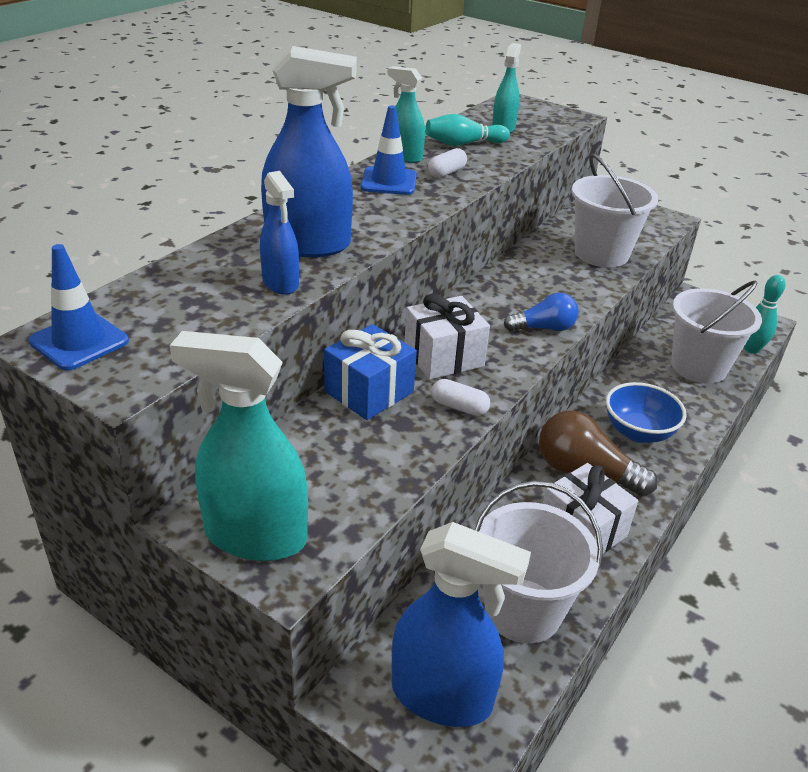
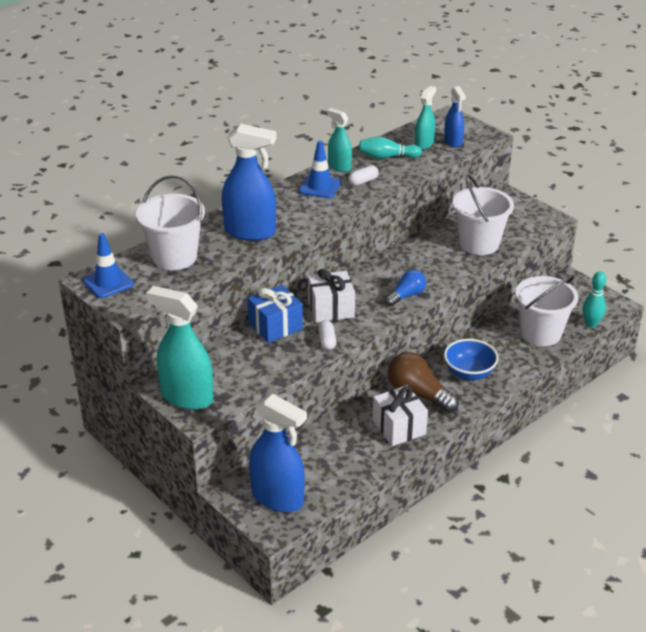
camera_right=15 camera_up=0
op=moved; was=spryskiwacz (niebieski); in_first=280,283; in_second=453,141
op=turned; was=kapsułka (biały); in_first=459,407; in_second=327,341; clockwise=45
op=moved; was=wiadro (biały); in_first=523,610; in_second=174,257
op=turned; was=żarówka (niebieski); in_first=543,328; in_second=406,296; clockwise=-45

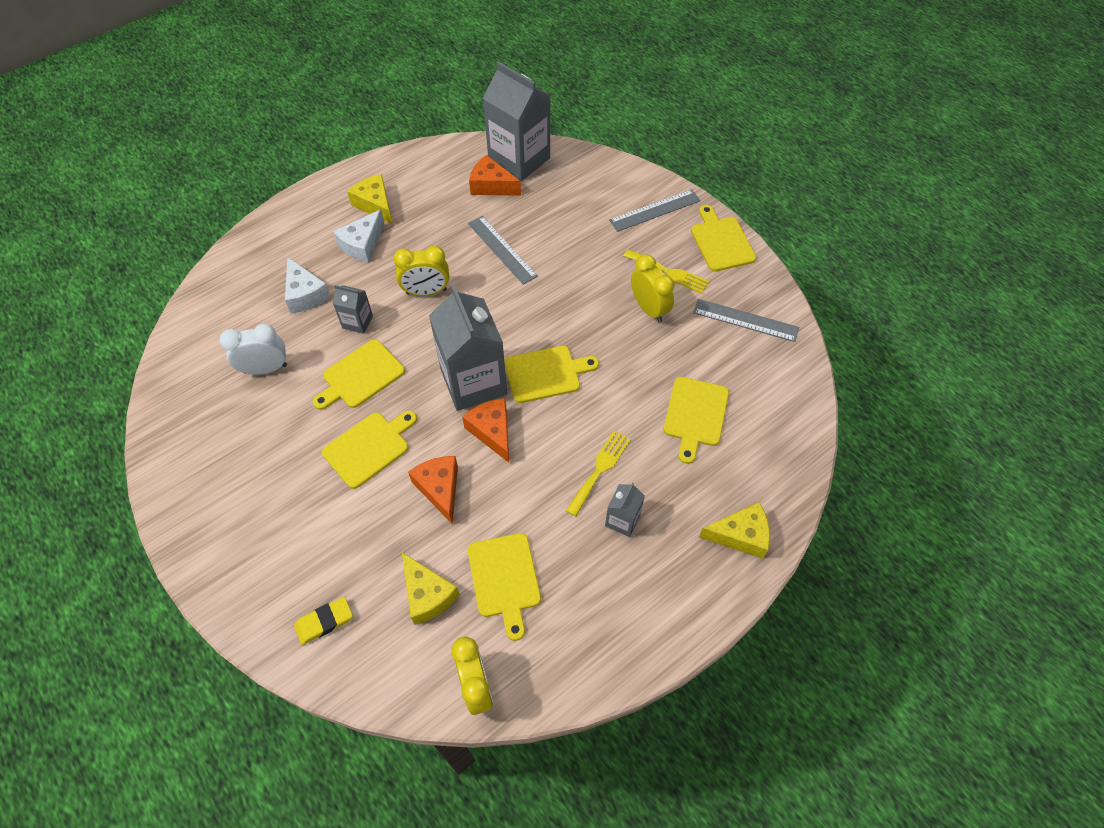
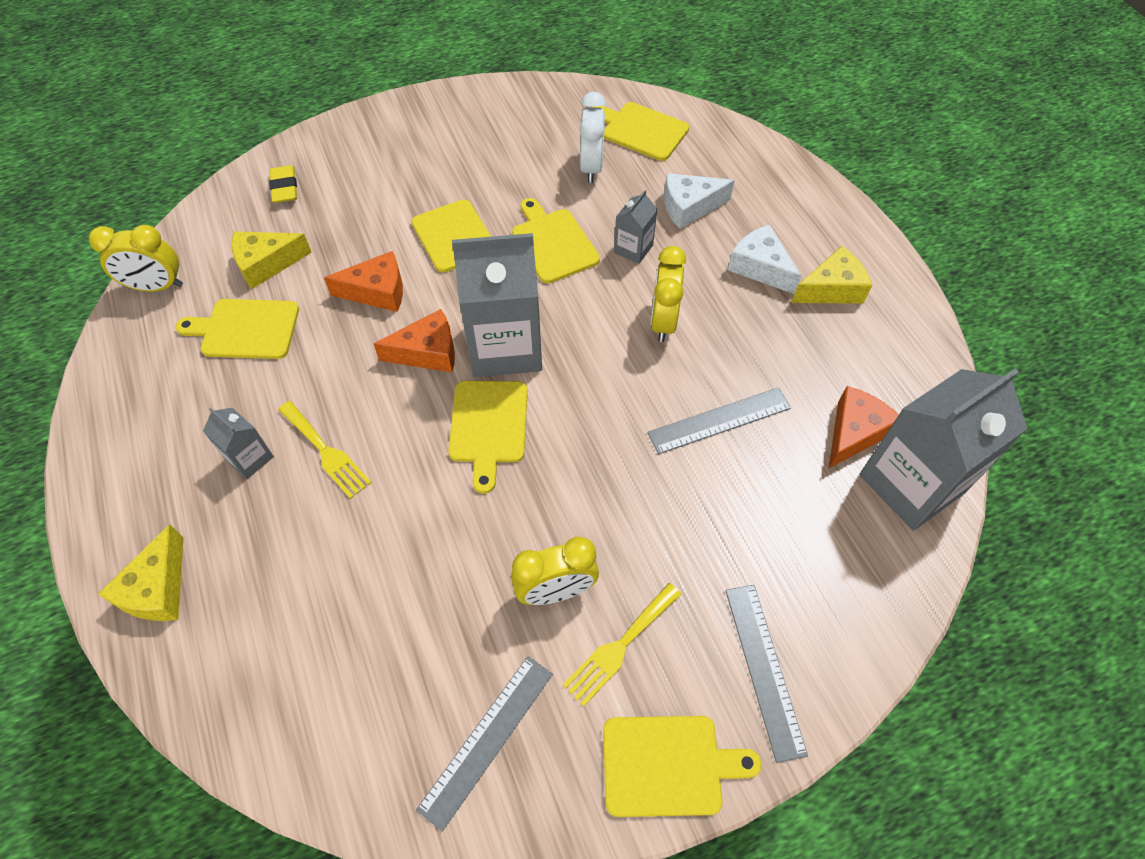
camera_right=105 camera_up=0
op=moved; was=deska do krojenia (żółty); in_first=695,415; in_second=641,130

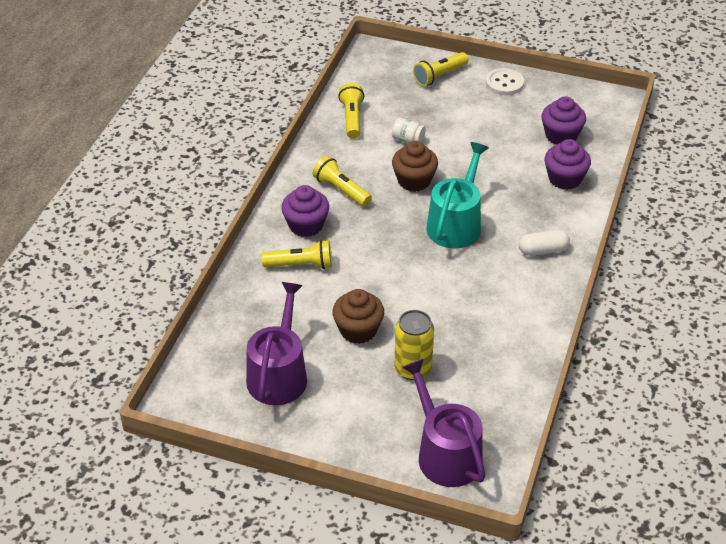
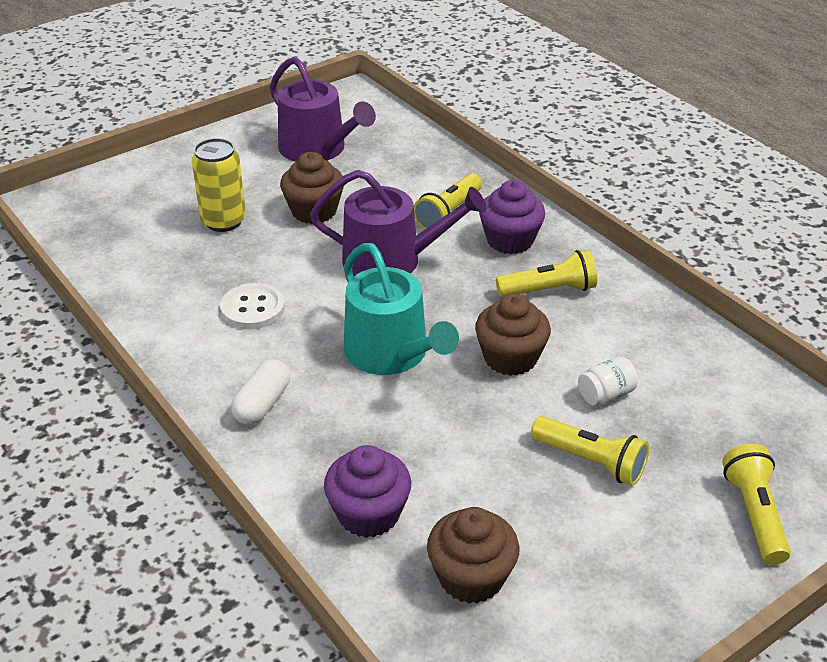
camera_right=125 camera_up=-5
op=moved; was=latarka (żółty); in_first=352,118; in_second=591,461
op=moved; was=konewka (fioletowy); in_first=445,453; in_second=392,260
op=moved; was=guzik (biały); in_first=504,83; in_second=253,308
op=recoloured; was=muffinka (fioletowy); now=muffinka (brązowy); in_first=561,135; in_second=471,577

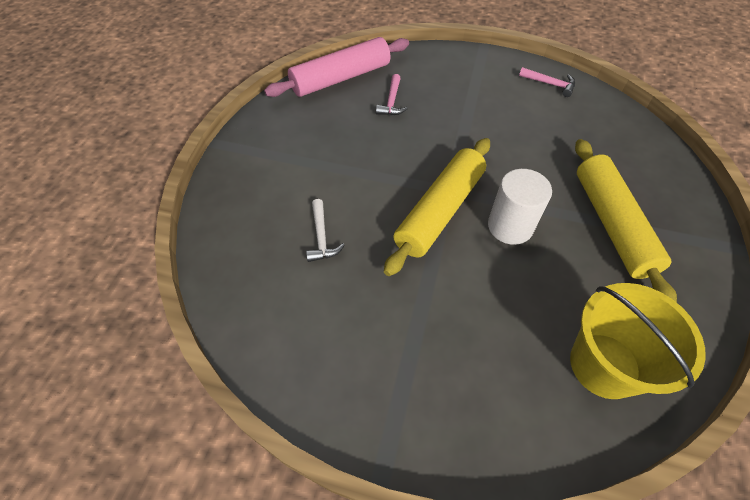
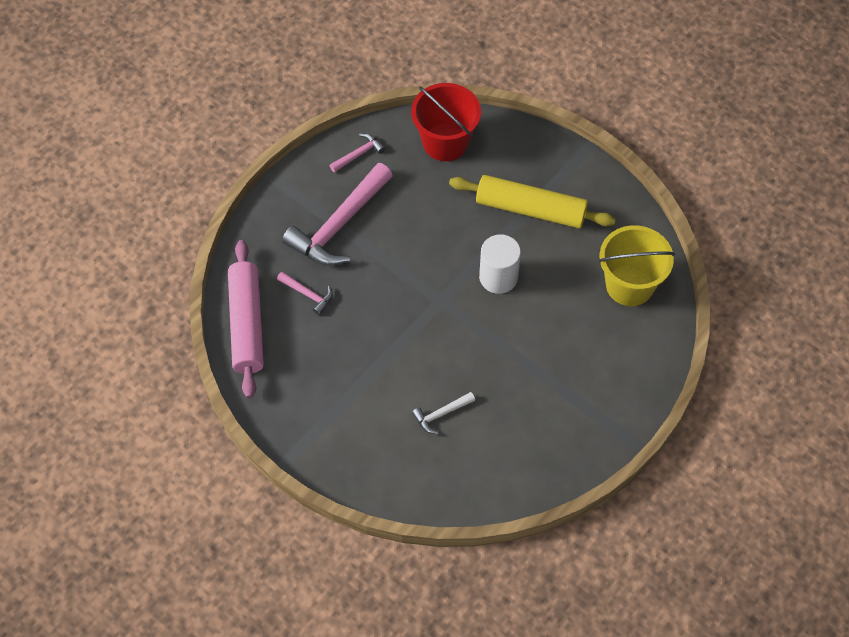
camera_right=-65 camera_up=5
op=turned; was=młotek (biały); in_first=321,237; in_second=441,414; clockwise=135
op=removed; was=wałek do ciasta (żółty); in_first=439,211
op=added; now=młotek (różowy); in_second=339,225
op=added; now=wiadro (czerwony); in_second=445,142

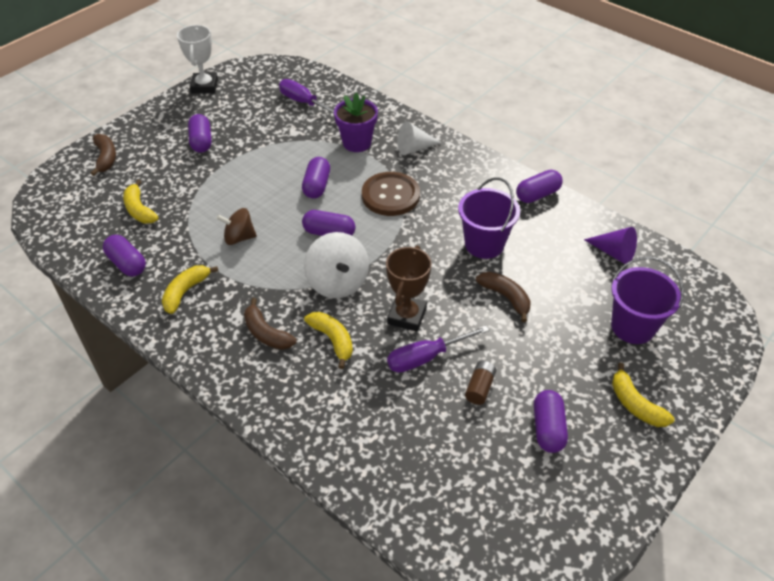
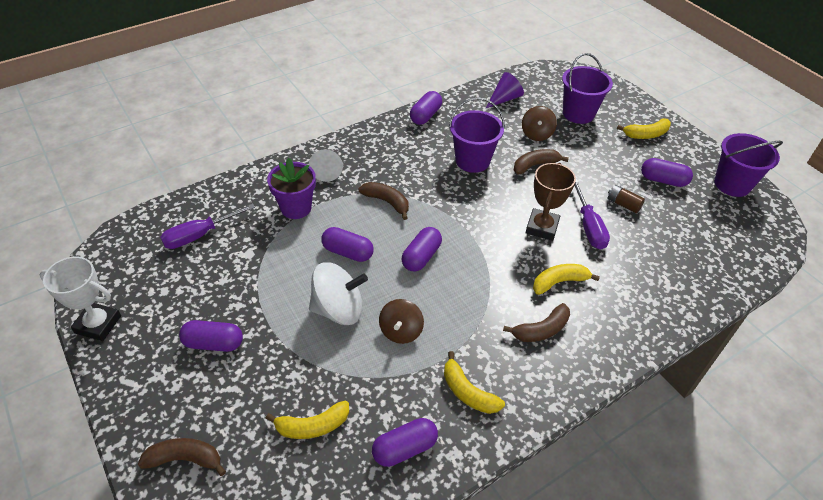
camera_right=-75 camera_up=0
op=moved; was=bączek (biały); in_first=337,282; in_second=338,309
op=replaced; was=guzik (brązowy); now=banan (brązowy); in_first=390,195; in_second=387,202
op=turned; was=puchar (brązowy); in_first=407,316; in_second=542,227; clockwise=75
op=turned; was=kapsułka (fioletowy); in_first=537,195; in_second=425,115; clockwise=45
op=added; now=bączek (brązowy); in_second=536,134
op=added; now=wiadro (fioletowy); in_second=732,184

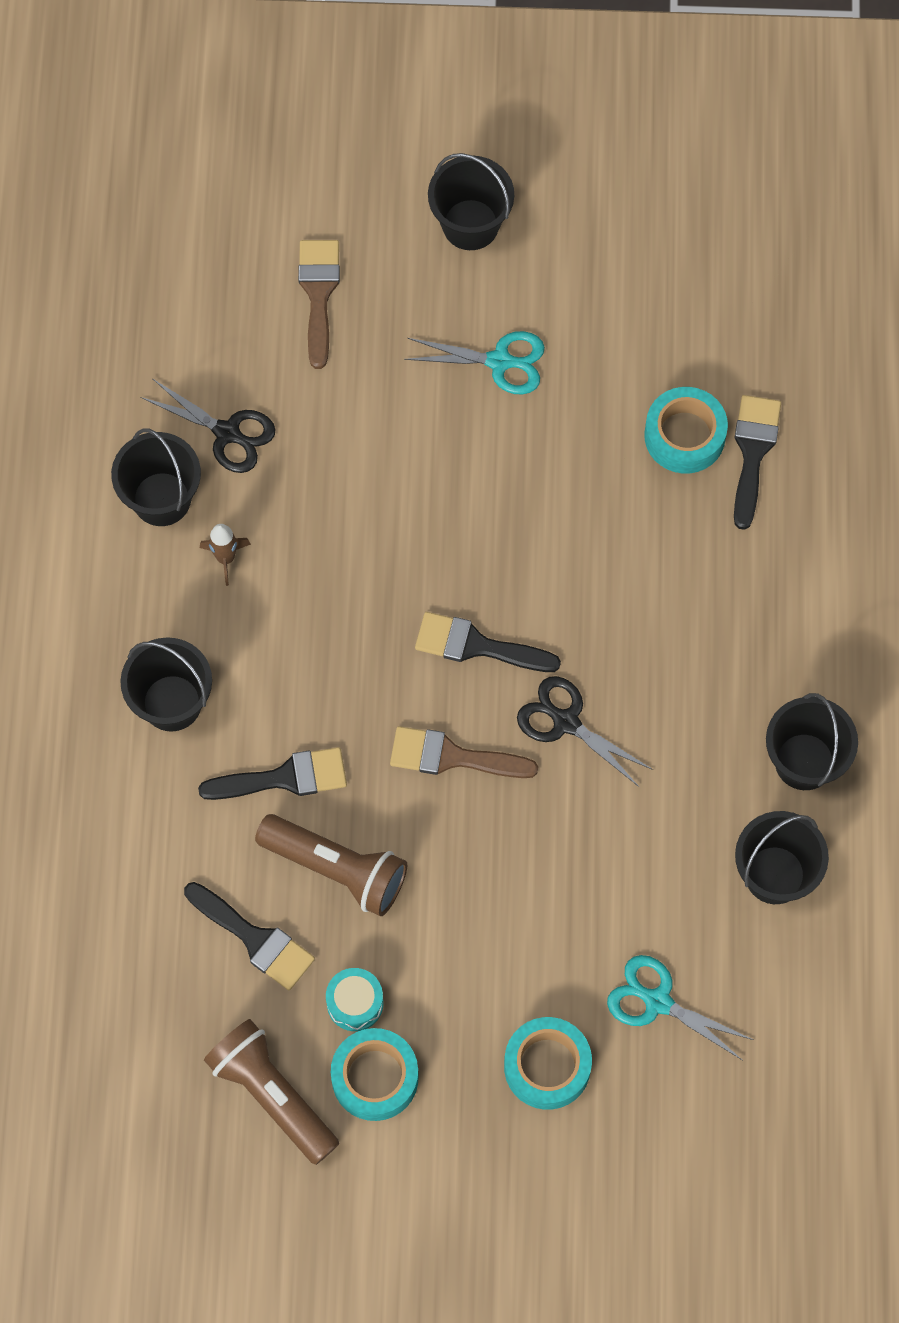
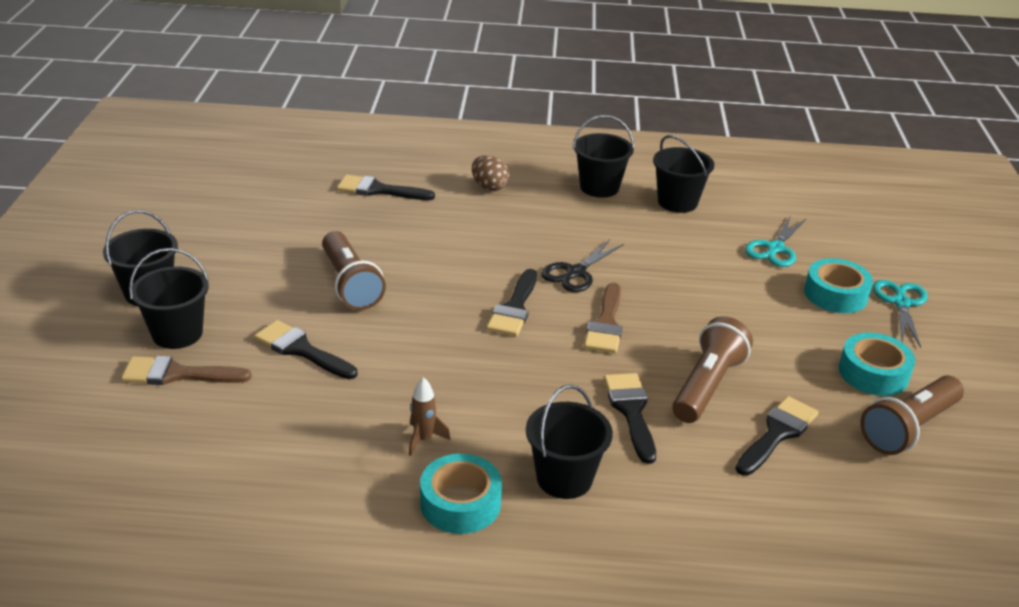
camera_right=-90 camera_up=-35
op=moved; was=wiadro (czarny); in_first=161,499; in_second=177,334
op=removed; was=nożyczki (czarny); in_first=228,433
op=removed; was=bęben (turkusowy); in_first=355,1003
op=moved; was=nożyczki (turkusowy); in_first=500,361; in_second=901,303
op=moved; was=taśma klejąca (turkusowy); in_first=684,436; in_second=460,503
op=added; now=pędzel (czarny); in_second=301,350
op=added; now=latarka (brązowy); in_second=350,284
op=added; now=jajko (brązowy); in_second=489,187

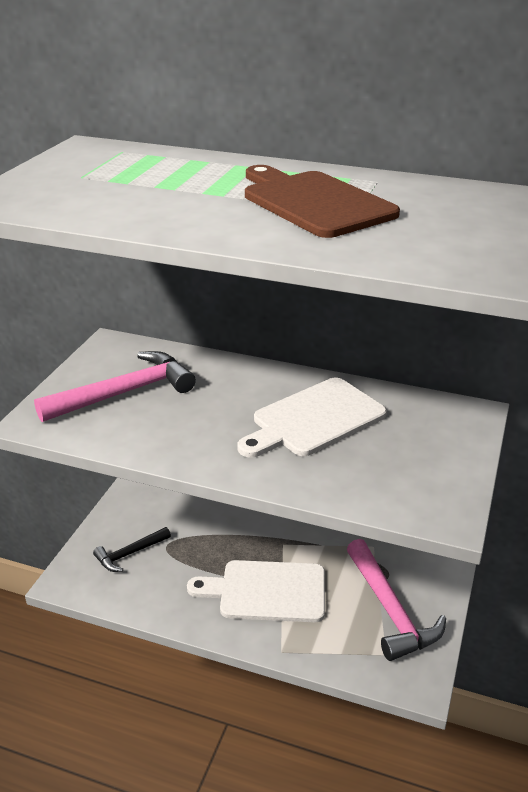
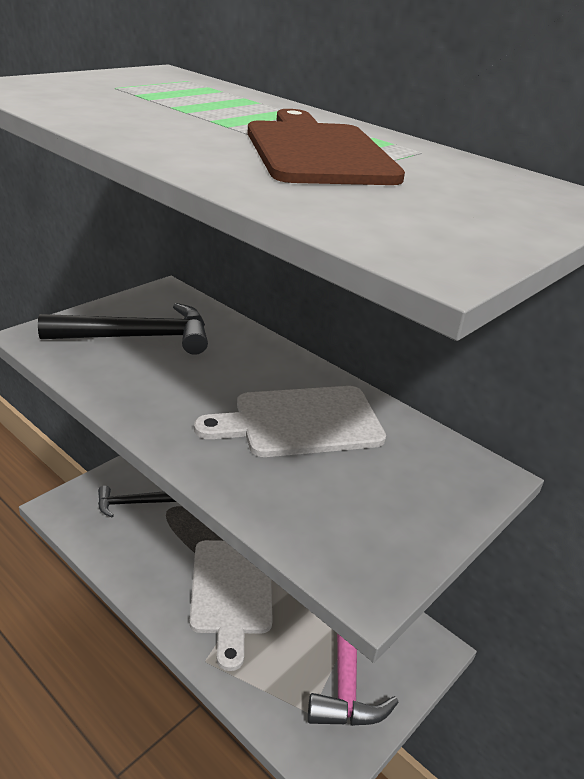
camera_right=20 camera_up=0
op=recoloured; was=młotek (różowy); now=młotek (czarny); in_first=124,393; in_second=138,337
op=turned; was=deska do krojenia (biały); in_first=267,591; in_second=232,591; clockwise=-120

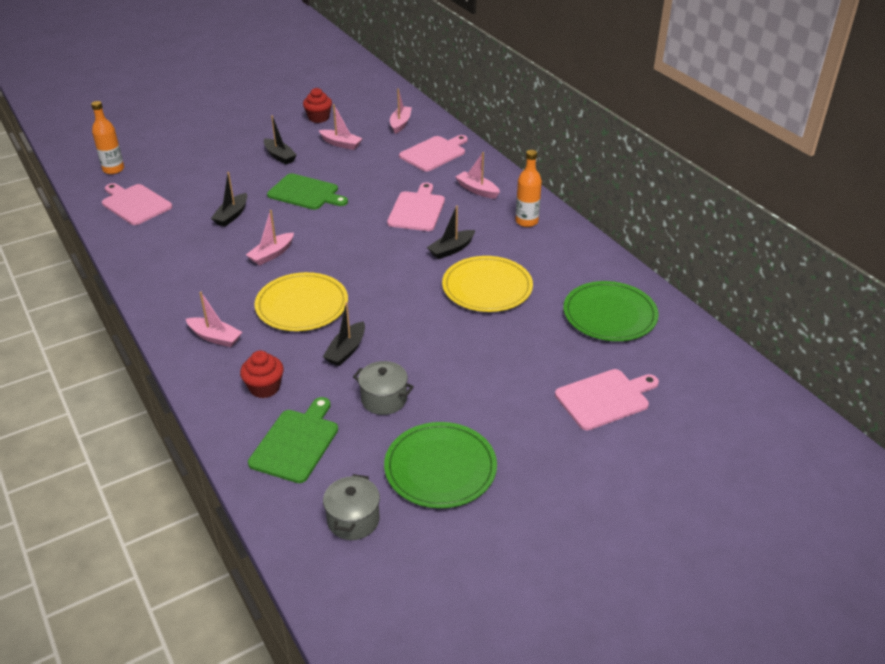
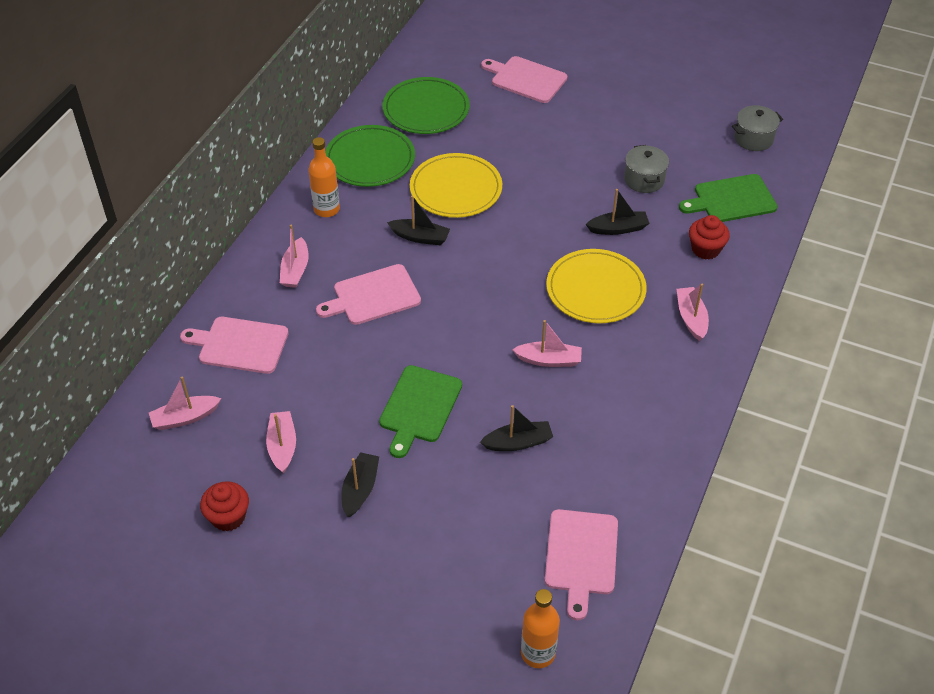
camera_right=-125 camera_up=10
op=turned; was=deska do krojenia (zielony); in_first=305,193; in_second=419,407; clockwise=-150
op=moved; was=talerz (zielony); in_first=440,468; in_second=370,159

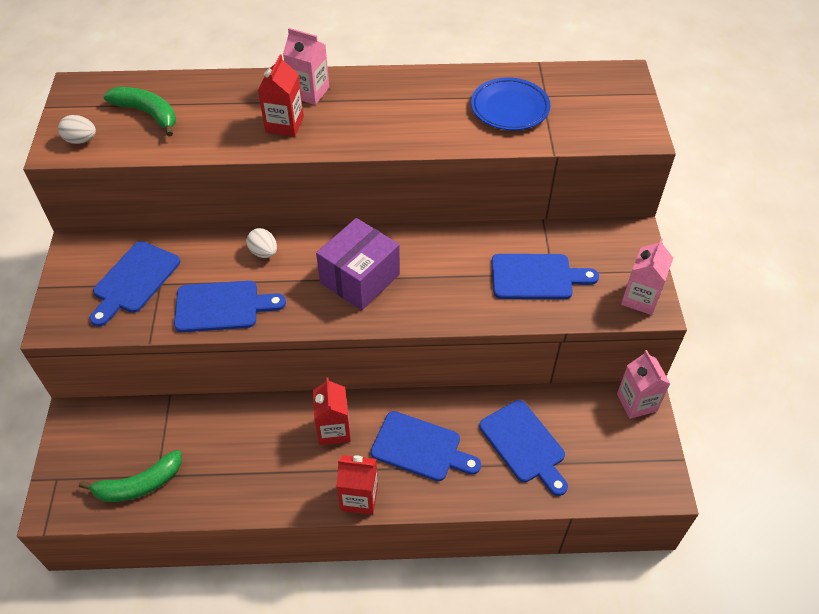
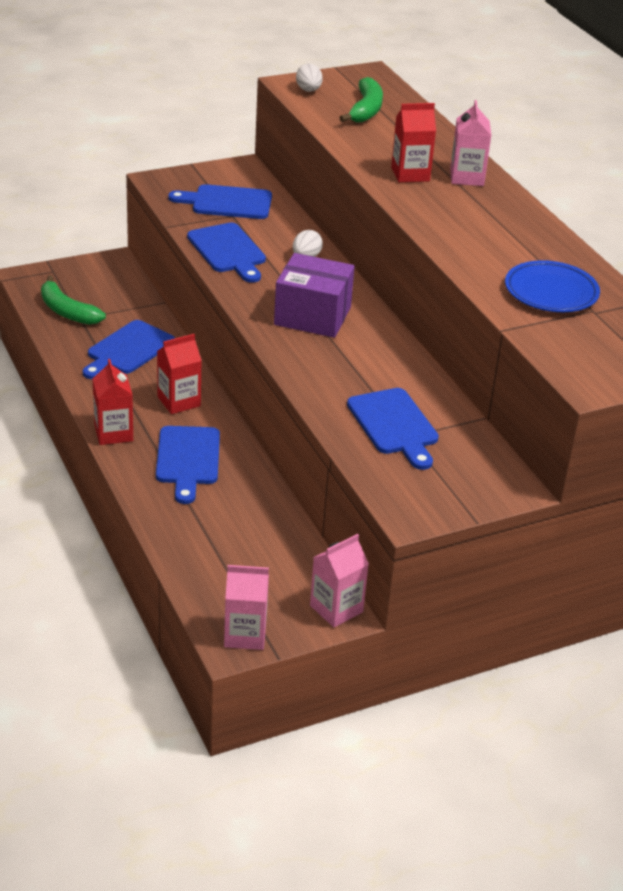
camera_right=65 camera_up=-15
op=moved; was=deska do krojenia (niebieski); in_first=524,445; in_second=128,350
op=moved; was=karton mleka (różowy); in_first=640,298; in_second=245,634

